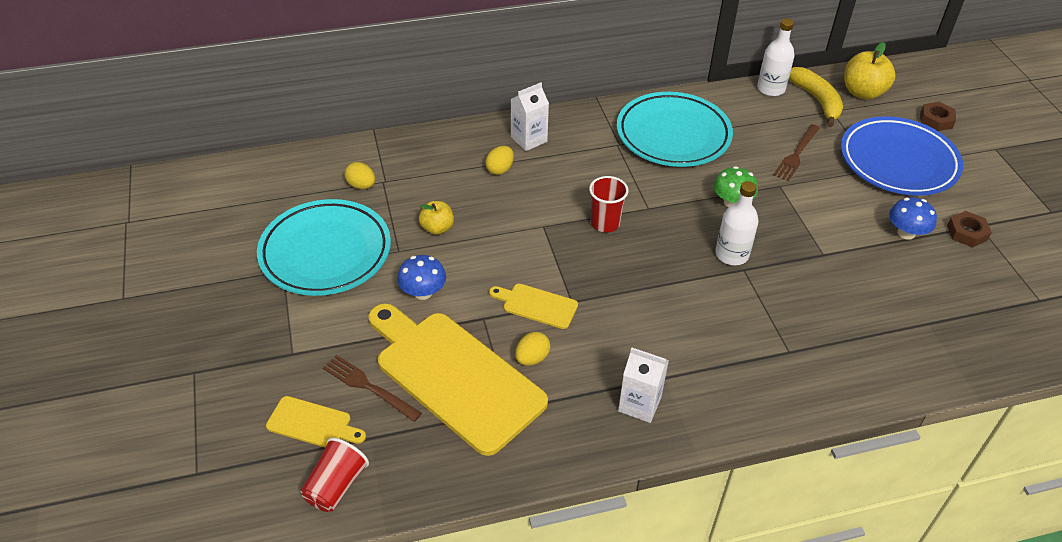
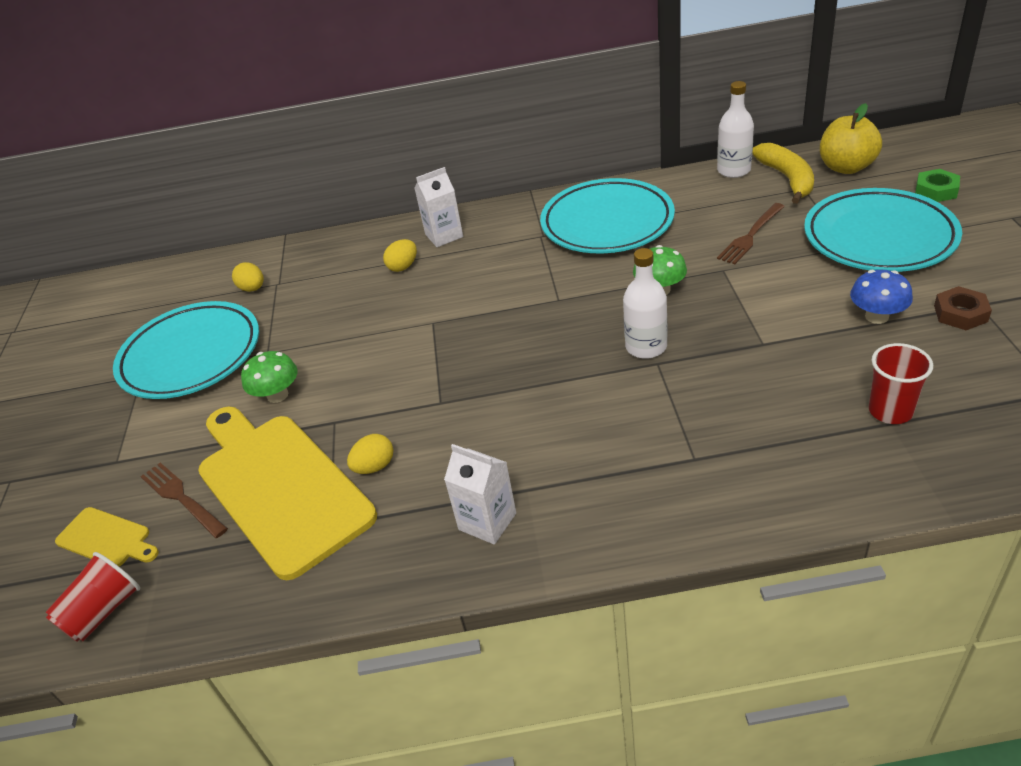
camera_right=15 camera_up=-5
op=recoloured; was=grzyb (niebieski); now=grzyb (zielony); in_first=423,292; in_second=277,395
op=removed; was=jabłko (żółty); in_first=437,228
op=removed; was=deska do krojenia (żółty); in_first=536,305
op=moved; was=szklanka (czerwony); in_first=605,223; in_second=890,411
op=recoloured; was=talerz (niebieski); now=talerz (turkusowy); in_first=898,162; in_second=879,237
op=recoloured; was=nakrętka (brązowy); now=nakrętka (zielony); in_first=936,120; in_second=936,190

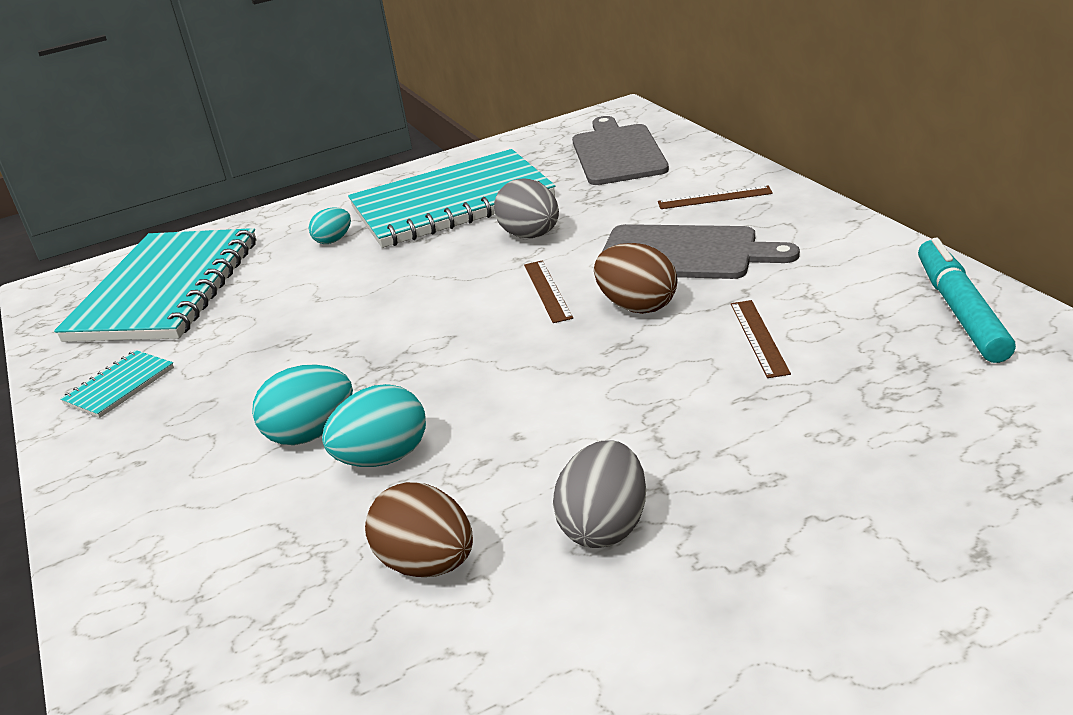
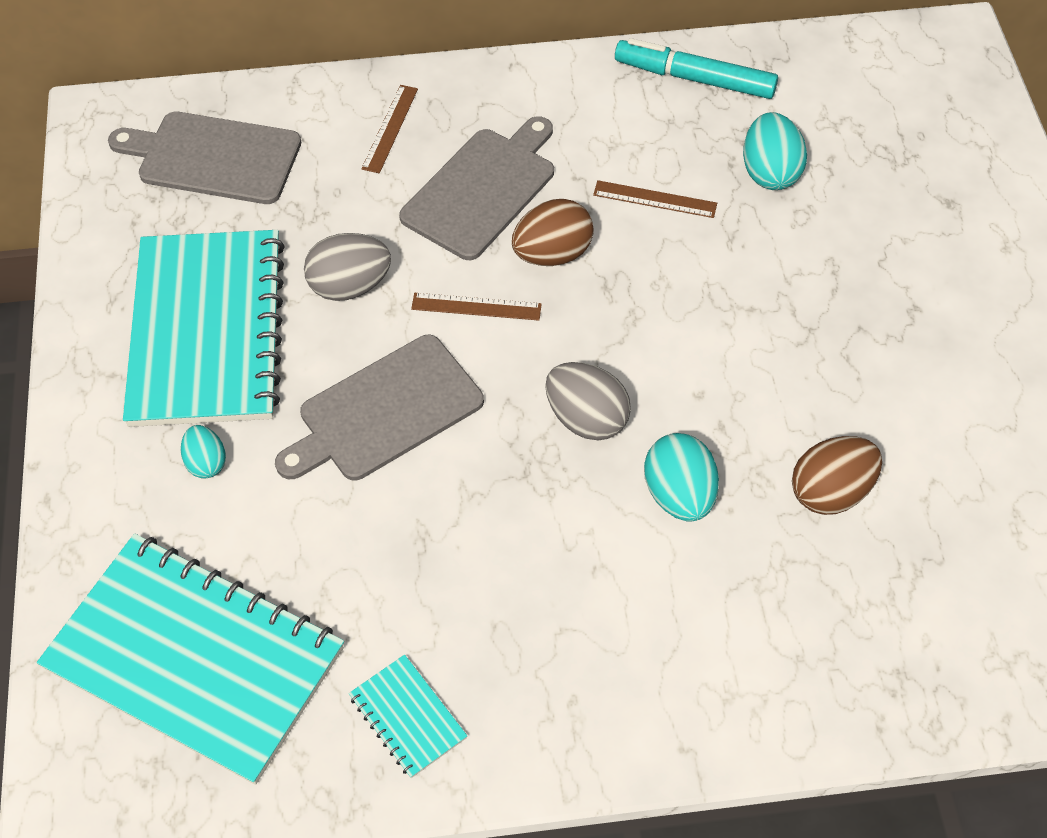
camera_right=-75 camera_up=25
op=moved; was=jajko (turkusowy); in_first=311,434; in_second=770,172
op=moved; was=jajko (szary); in_first=605,526; in_second=586,419
op=added; now=deska do krojenia (szary); in_second=385,412

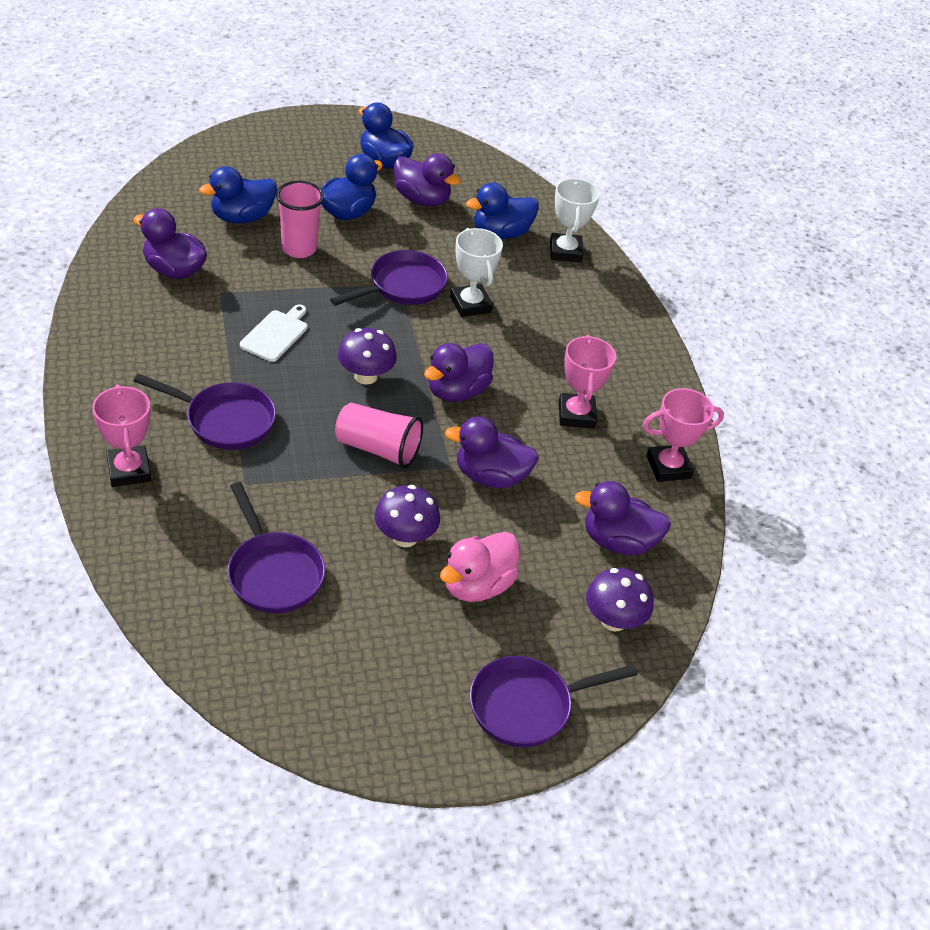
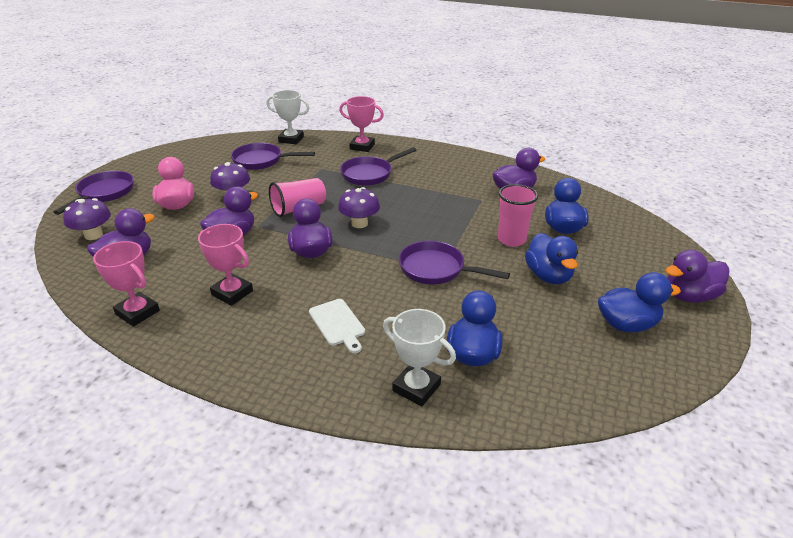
camera_right=130 camera_up=-10
op=moved; was=deska do krojenia (biały); in_first=276,334; in_second=338,324
op=turned; was=patelnia (fioletowy); in_first=403,286; in_second=436,269; clockwise=120
op=moved; was=kaczka (fioletowy); in_first=422,199; in_second=689,296
op=moved; was=puchar (biały); in_first=470,304; in_second=291,139
op=turned; was=puchar (różowy); in_first=668,467; in_second=137,312; clockwise=-75

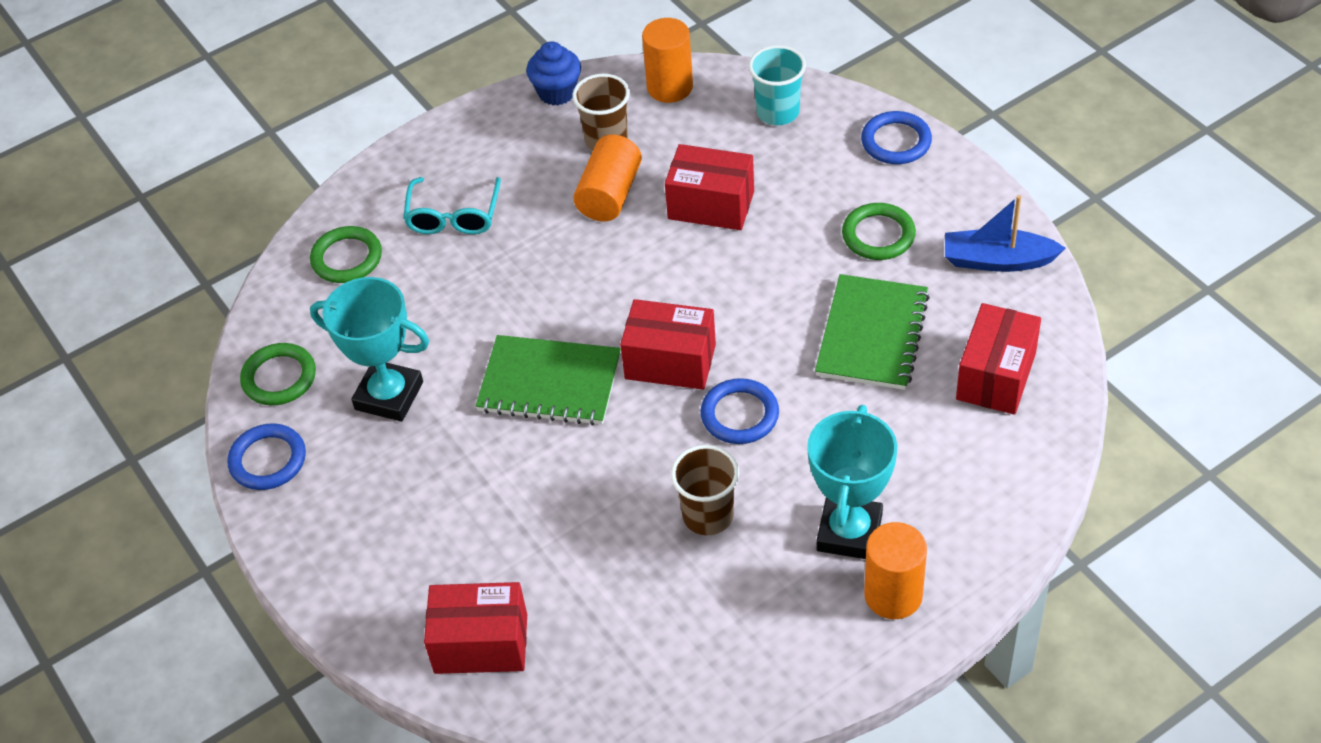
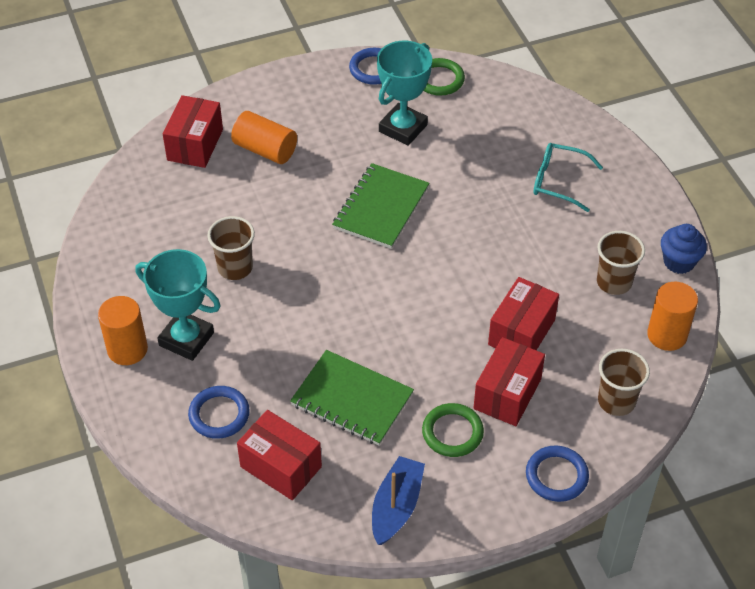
camera_right=100 camera_up=0
op=removed; was=pierścień (zielony); in_first=347,258
op=moved; was=walec (pomarańczowy); in_first=610,194; in_second=265,150
op=moved; was=pudełko (czerwony); in_first=670,362; in_second=507,394
op=moved; was=pierścień (niebieski); in_first=739,415; in_second=219,414
op=recoloured; was=szklanka (turkusowy); now=szklanka (brązowy); in_first=778,112; in_second=616,401

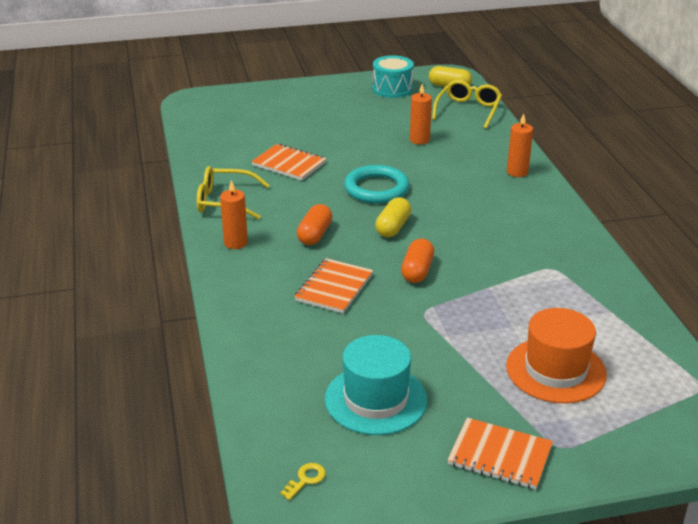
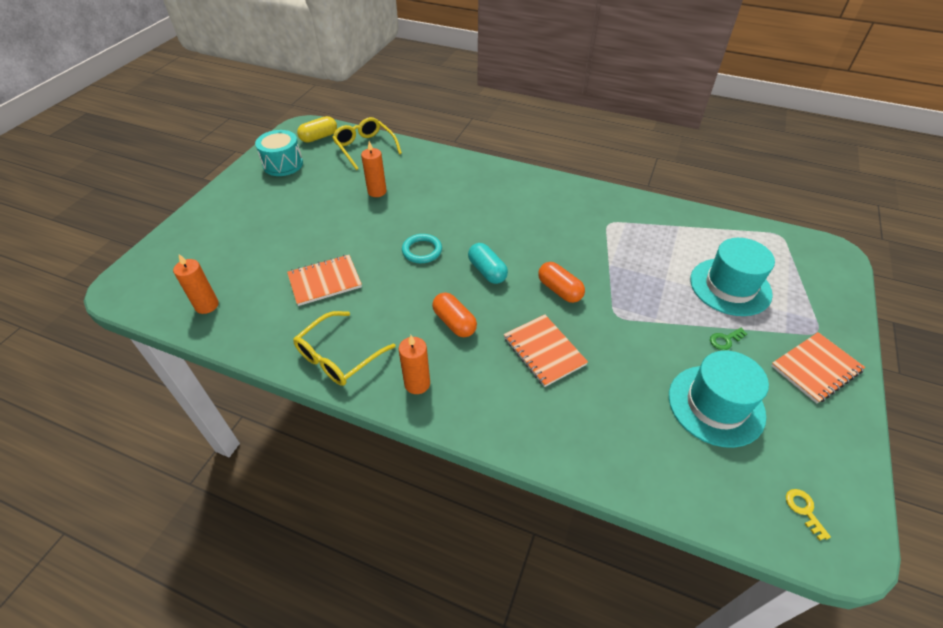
camera_right=-55 camera_up=15
op=resized; was=pierścień (turkusowy); in_first=376,189; in_second=422,251; ratio=0.64
op=recoloured; was=kapsułka (żółty); now=kapsułka (turkusowy); in_first=393,227; in_second=487,271
op=recoloured; was=kapelusz (pomarańczowy); now=kapelusz (turkusowy); in_first=555,370; in_second=730,286
op=moved; was=świeca (pomarańczowy); in_first=517,172; in_second=207,305
op=added; now=klucz (zielony); in_second=725,340

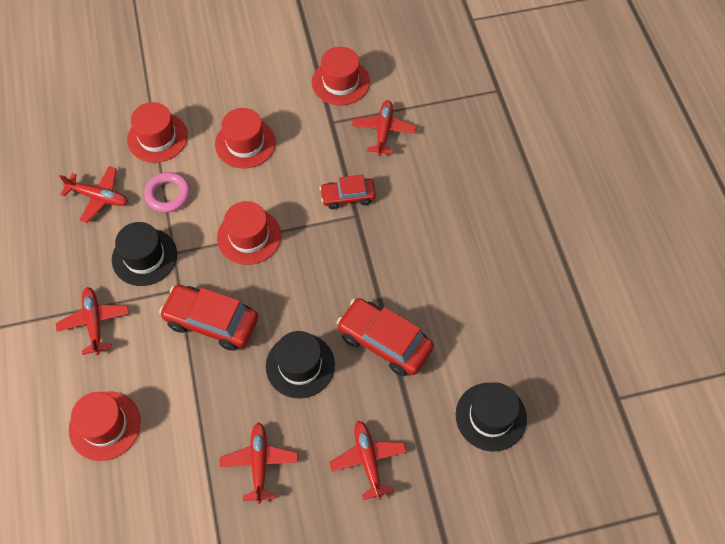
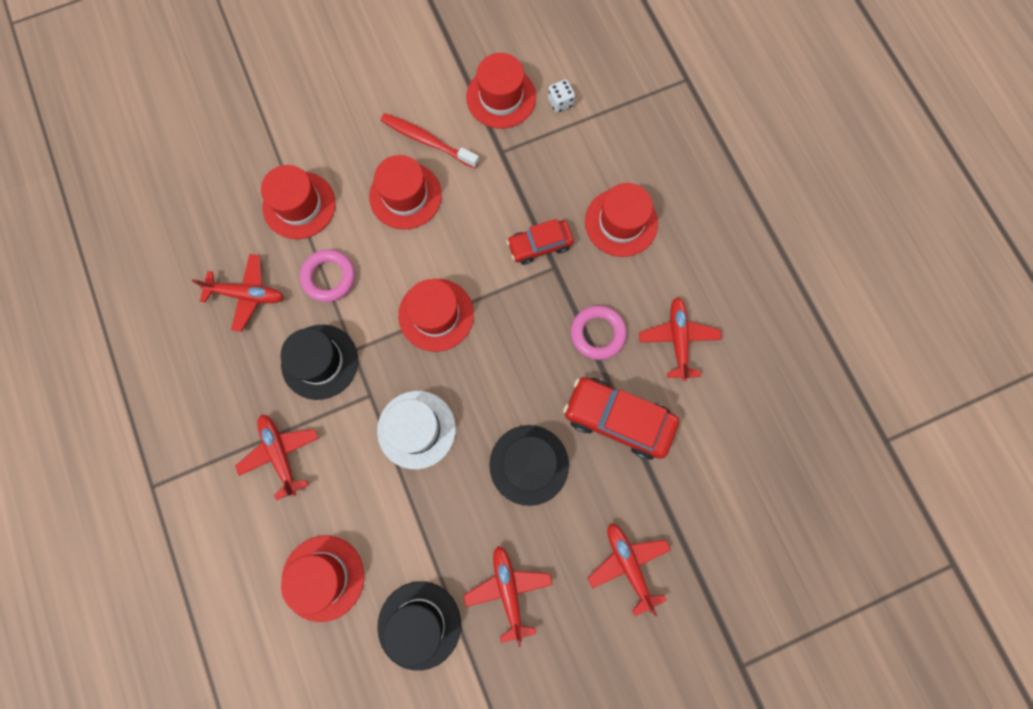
camera_right=-10 camera_up=15
op=replaced; was=samochód (czerwony); now=kapelusz (biały); in_first=211,322; in_second=416,429
op=moved; was=samolot (czerwony); in_first=383,131; in_second=678,339
op=moved; was=kapelusz (czarny); in_first=491,416; in_second=419,625
op=added; now=szczoteczka do zębów (czerwony); in_second=427,141
op=added; now=kostka do gry (biały); in_second=560,103
op=added; now=pierścień (różowy); in_second=597,333
op=added; now=kapelusz (czerwony); in_second=621,222

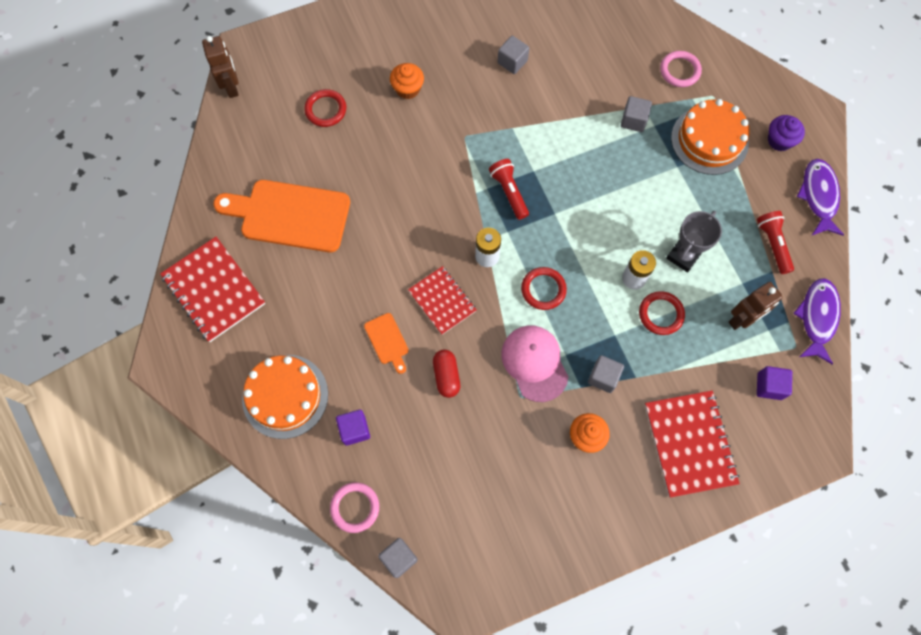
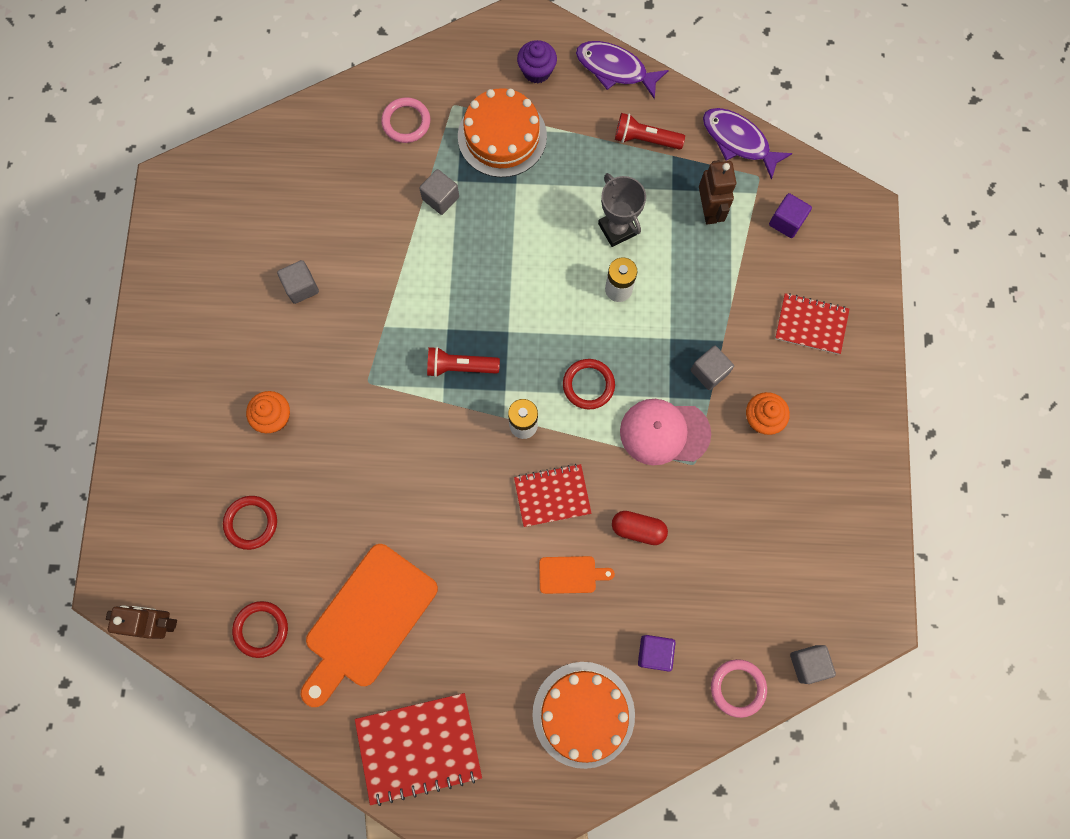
camera_right=-65 camera_up=5
op=moved; was=pierścień (czerwony); in_first=661,314; in_second=261,629
op=resized; was=zeszyt (czerwony); in_first=689,444; in_second=811,324; ratio=0.65

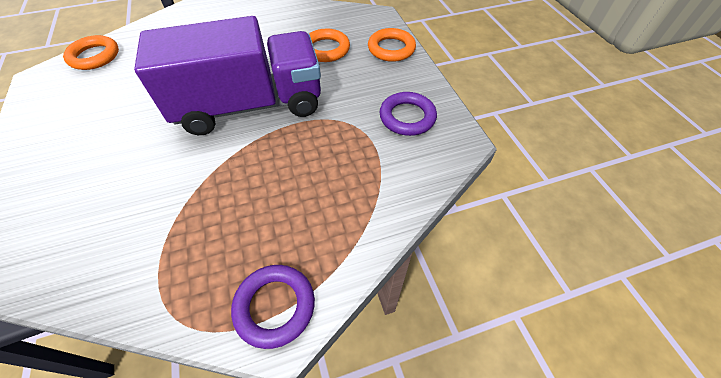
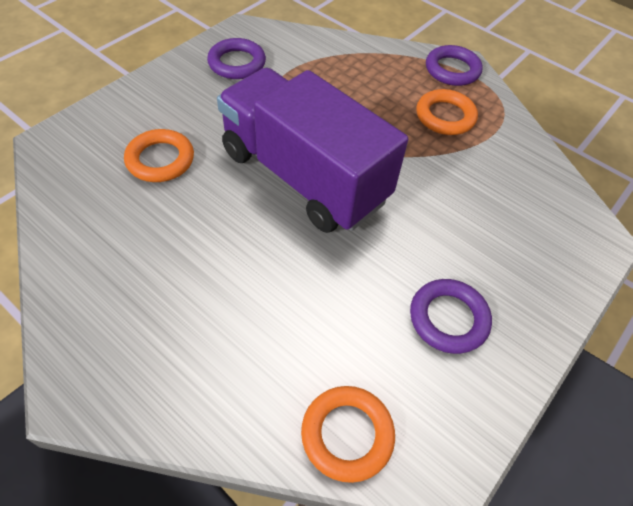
camera_right=-125 camera_up=0
op=moved; was=pierścień (pomarańczowy); in_first=391,49; in_second=445,116
op=added; now=pierścień (fioletowy); in_second=448,318

